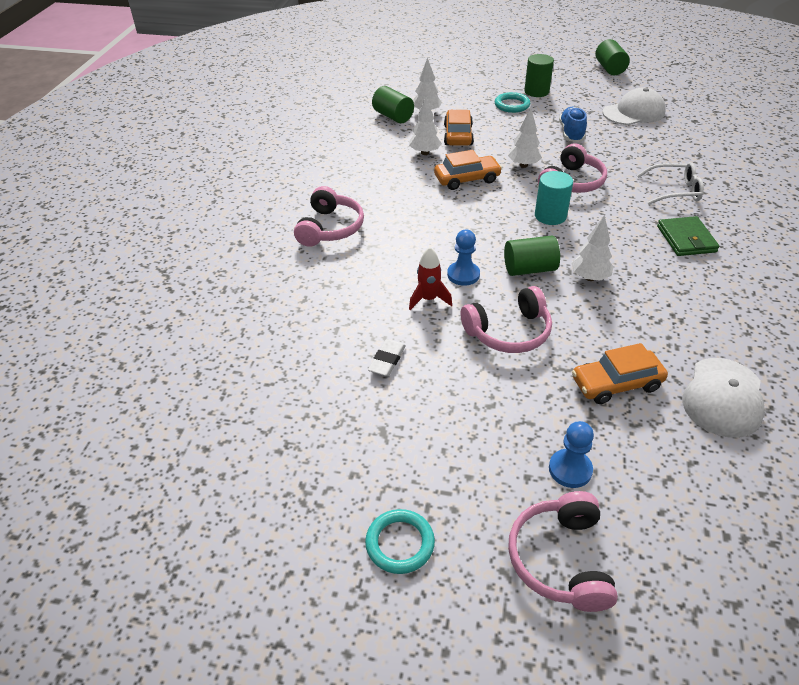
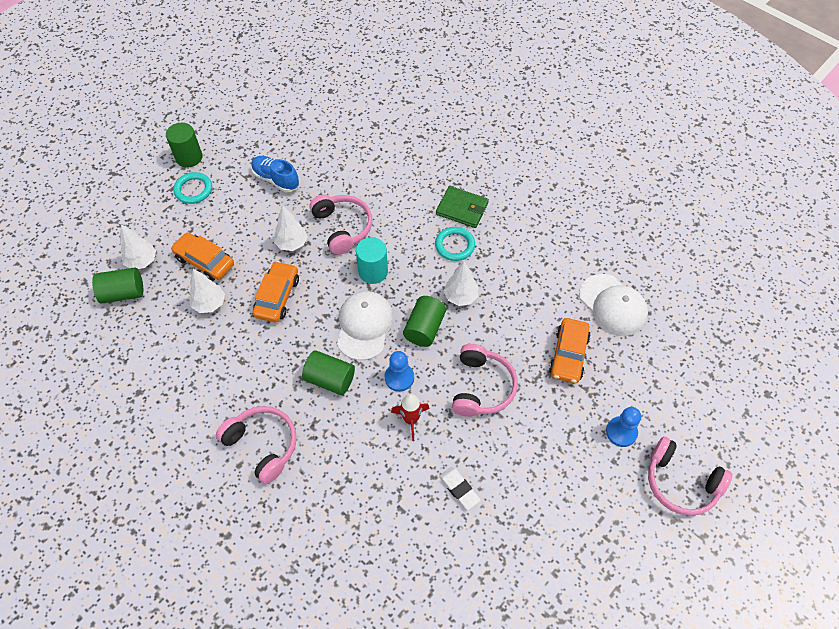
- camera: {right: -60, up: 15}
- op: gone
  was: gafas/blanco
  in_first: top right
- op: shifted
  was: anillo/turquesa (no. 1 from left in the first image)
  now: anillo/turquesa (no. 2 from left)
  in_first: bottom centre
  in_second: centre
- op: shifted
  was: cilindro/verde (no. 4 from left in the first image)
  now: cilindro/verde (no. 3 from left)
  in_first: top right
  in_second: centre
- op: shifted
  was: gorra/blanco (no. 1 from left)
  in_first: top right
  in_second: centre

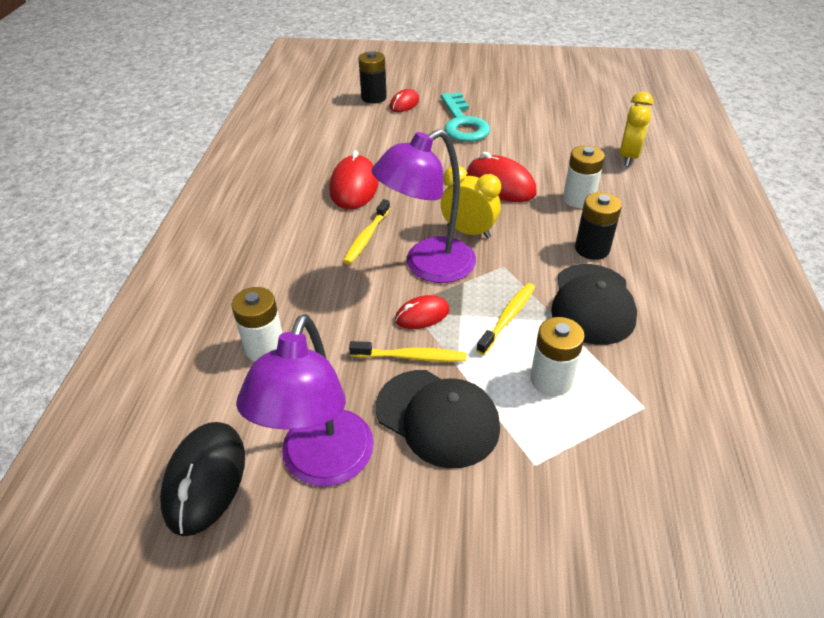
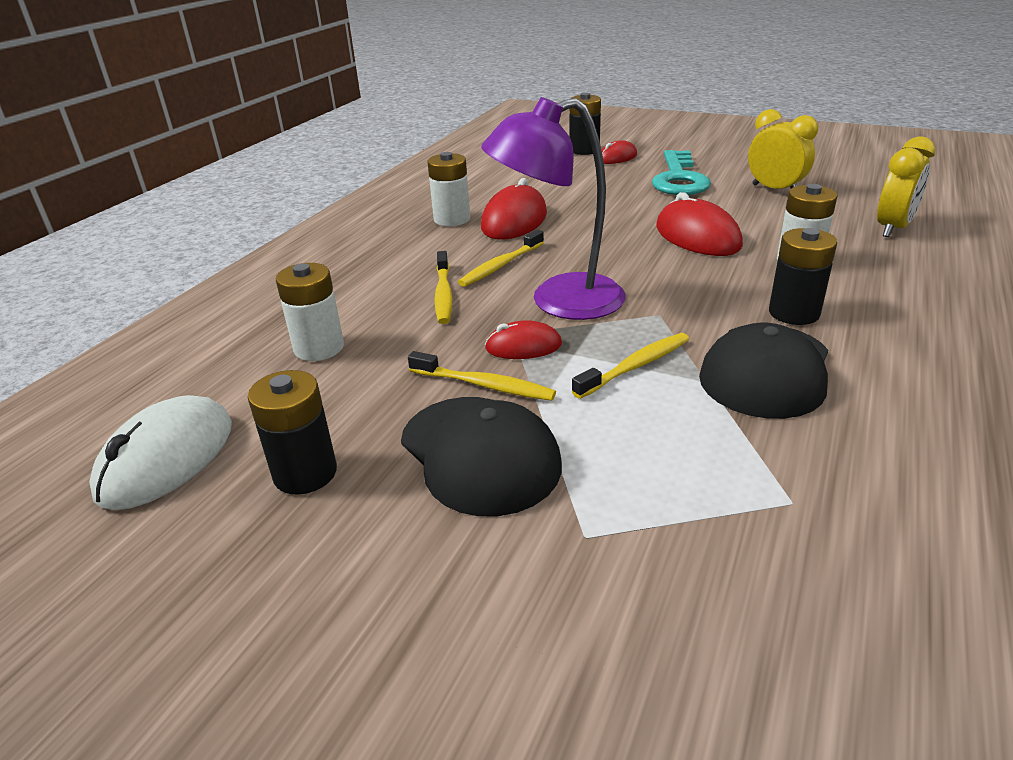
- camera: {right: 20, up: -10}
- op: new
  now: cepillo de dientes/amarillo (no. 1 from left)
  in_second: centre
- op: shifted
  was: despertador/amarillo (no. 1 from left)
  in_first: top centre
  in_second: top right
- op: shifted
  was: pila/blanco (no. 2 from left)
  in_first: middle right
  in_second: top centre
- op: swapped
  was: lámpara/morado (no. 1 from left)
  now: pila/negro (no. 1 from left)
  in_first: centre
  in_second: middle left
- op: repainted
  was: ratón/negro
  now: ratón/blanco
  in_first: bottom left
  in_second: middle left

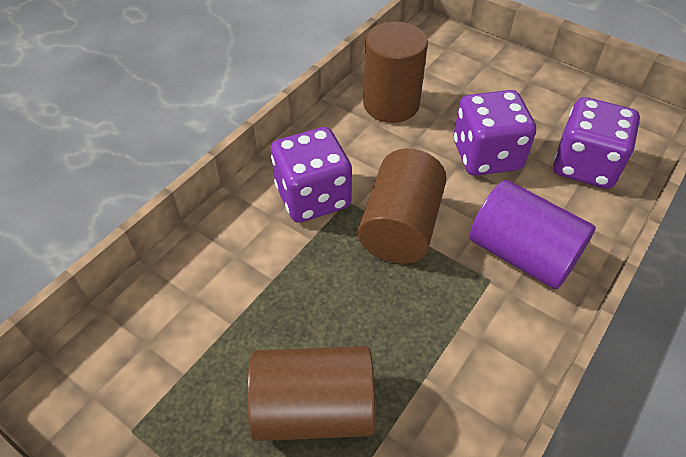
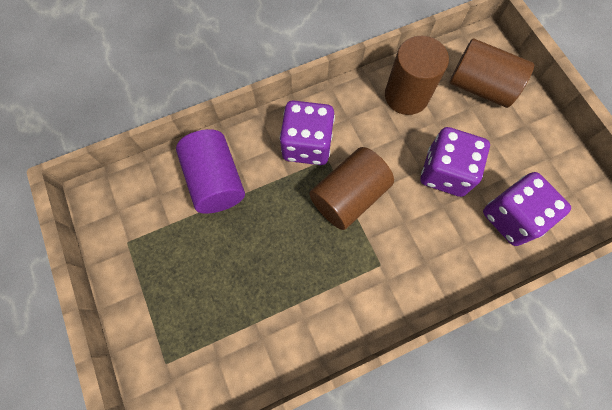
- camera: {right: 30, up: 20}
- op: shifted
  was: cilindro/marrón (no. 1 from left in the first image)
  now: cilindro/marrón (no. 3 from left)
  in_first: bottom centre
  in_second: top right
- op: shifted
  was: cilindro/morado
  in_first: middle right
  in_second: centre

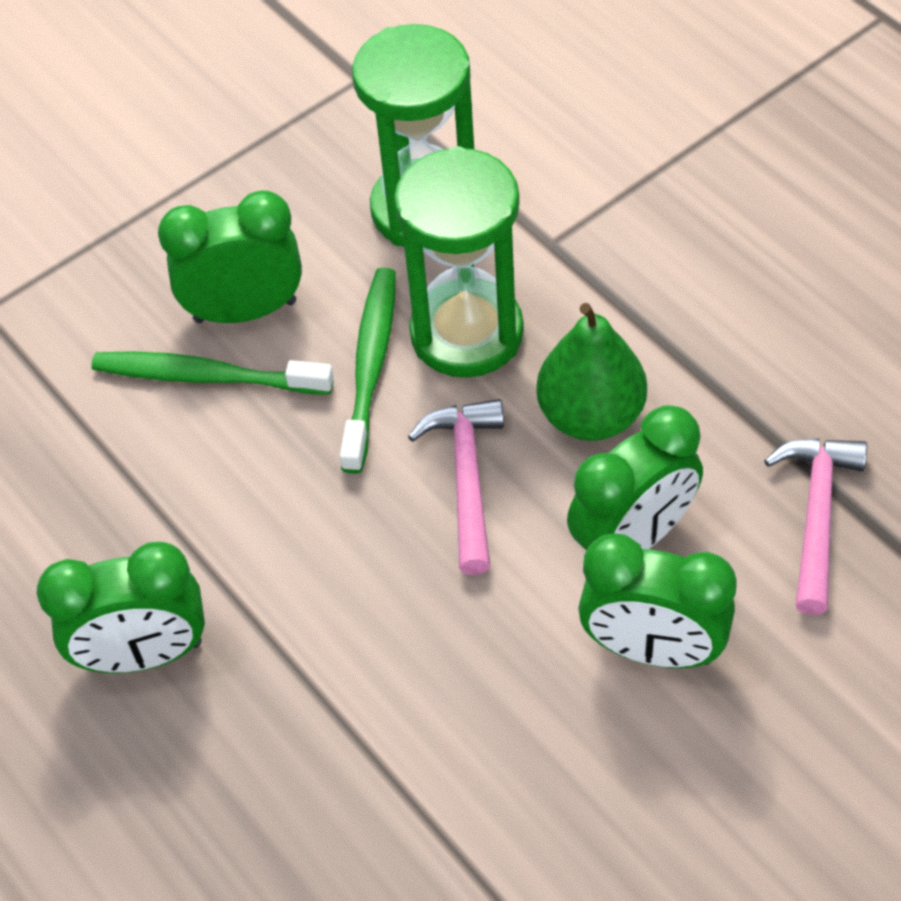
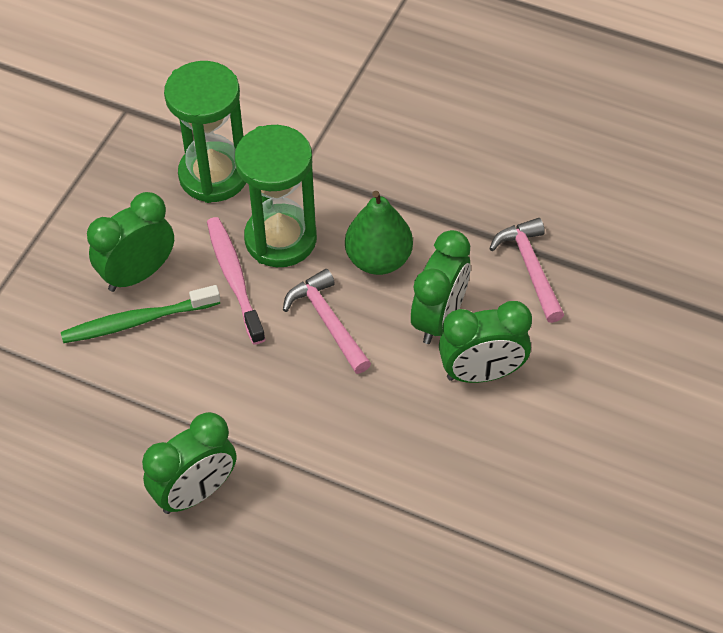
- camera: {right: -30, up: 0}
- op: repainted
  was: cepillo de dientes/verde (no. 2 from left)
  now: cepillo de dientes/rosa
  in_first: centre
  in_second: middle left

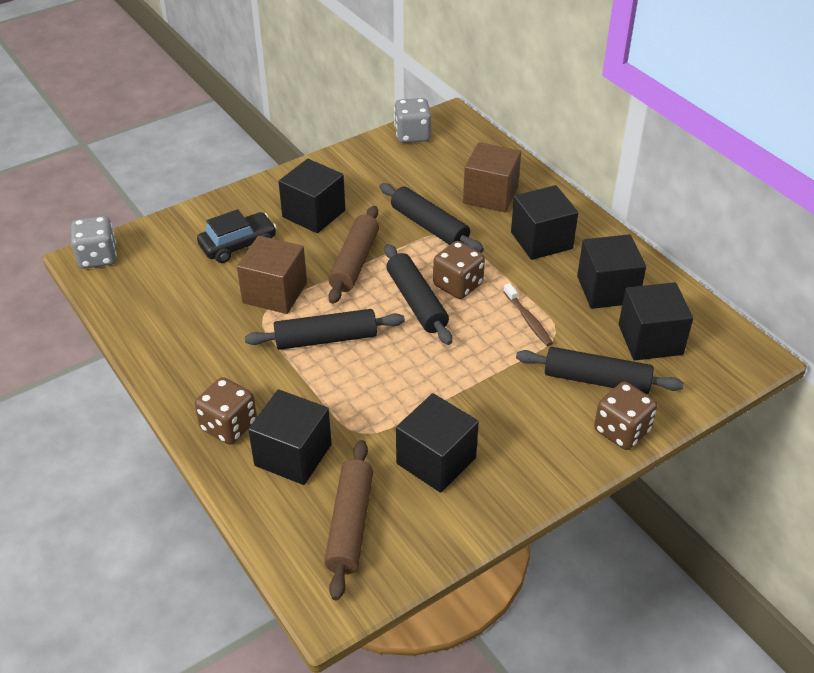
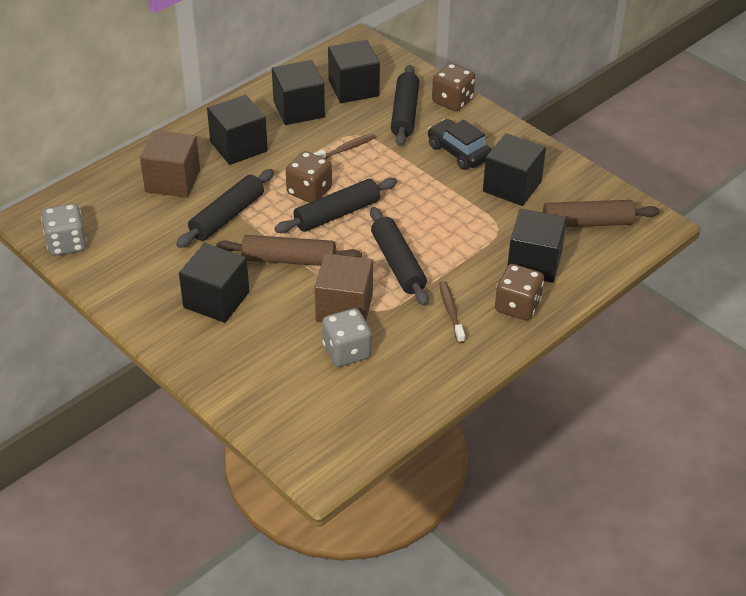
- camera: {right: -100, up: 0}
- op: new
  now: cepillo de dientes/marrón (no. 2 from left)
  in_second: centre
- op: shifted
  was: dado/gris (no. 1 from left in the first image)
  now: dado/gris (no. 2 from left)
  in_first: middle left
  in_second: centre
- op: shifted
  was: coche/negro
  in_first: middle left
  in_second: top centre

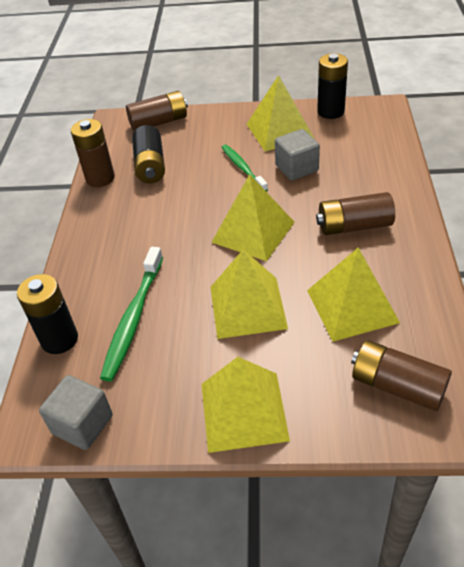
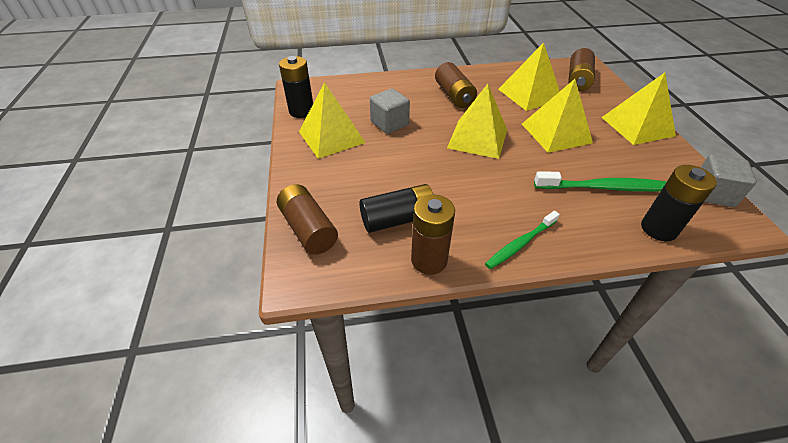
- camera: {right: -105, up: 0}
- op: shifted
  was: cepillo de dientes/verde (no. 2 from left in the first image)
  now: cepillo de dientes/verde (no. 1 from left)
  in_first: top centre
  in_second: centre

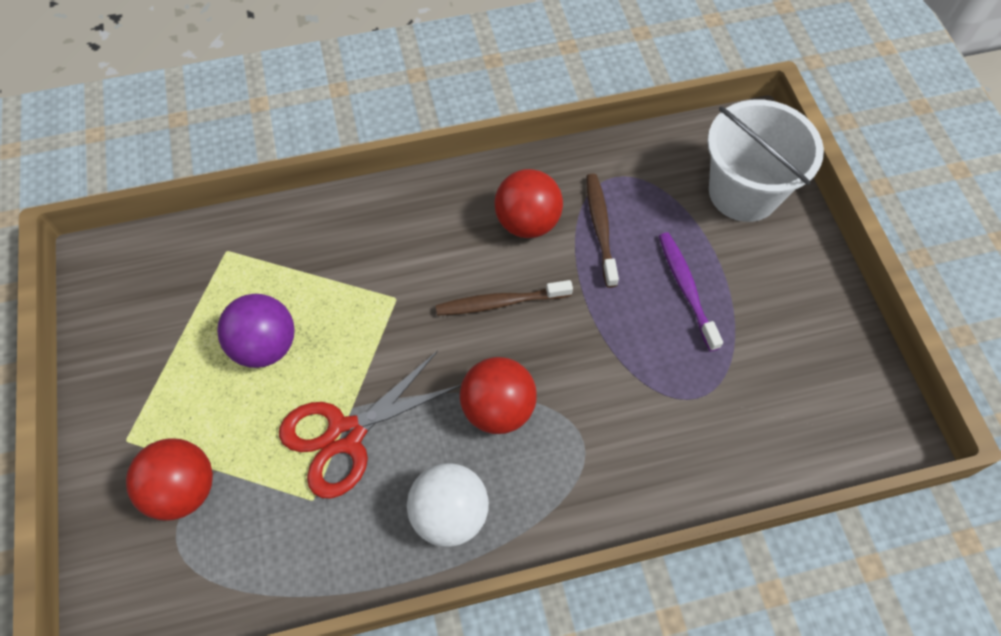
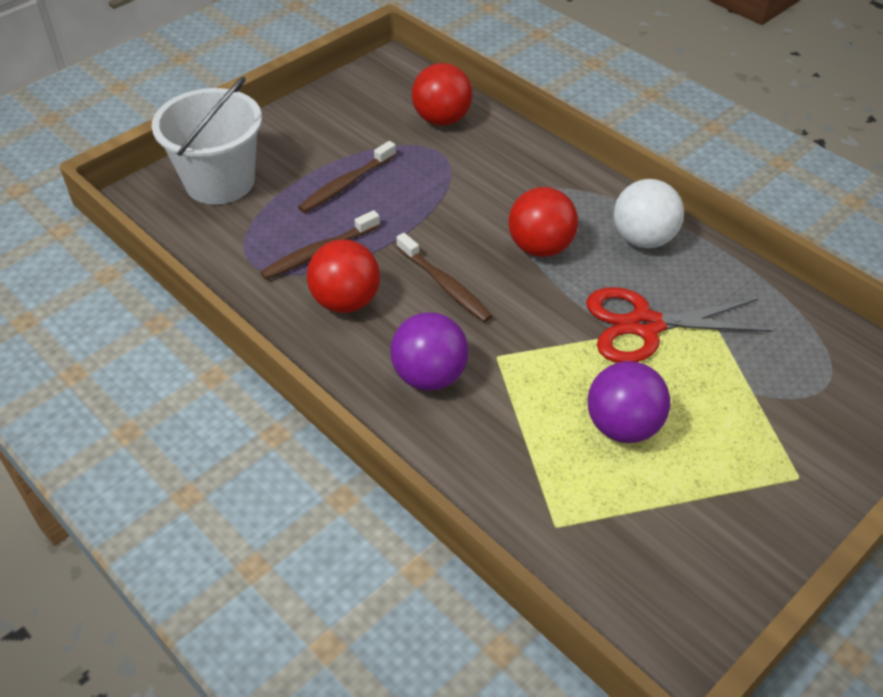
- camera: {right: -120, up: -15}
- op: new
  now: pelota/morado (no. 1 from left)
  in_second: centre
- op: shifted
  was: pelota/rojo (no. 1 from left in the first image)
  now: pelota/rojo (no. 2 from left)
  in_first: bottom left
  in_second: top centre
- op: repainted
  was: cepillo de dientes/morado
  now: cepillo de dientes/marrón (no. 2 from left)
  in_first: middle right
  in_second: top centre
- op: rotated
  was: tijeras/rojo
  in_first: bottom centre
  in_second: middle right
  clockwise: 150

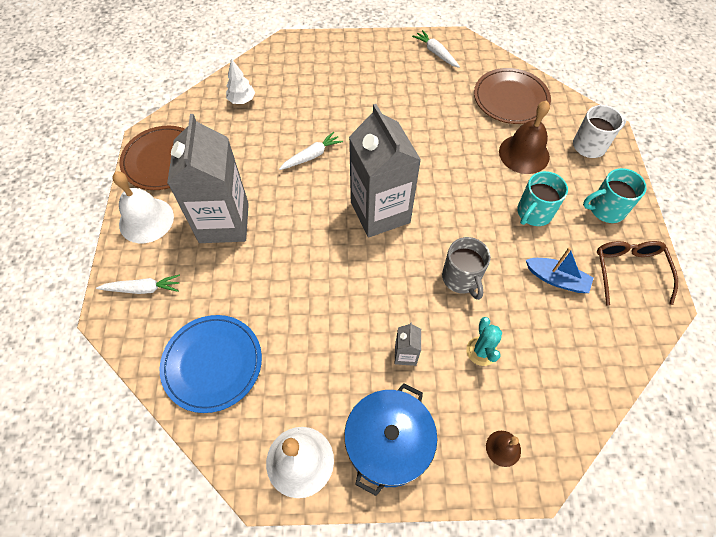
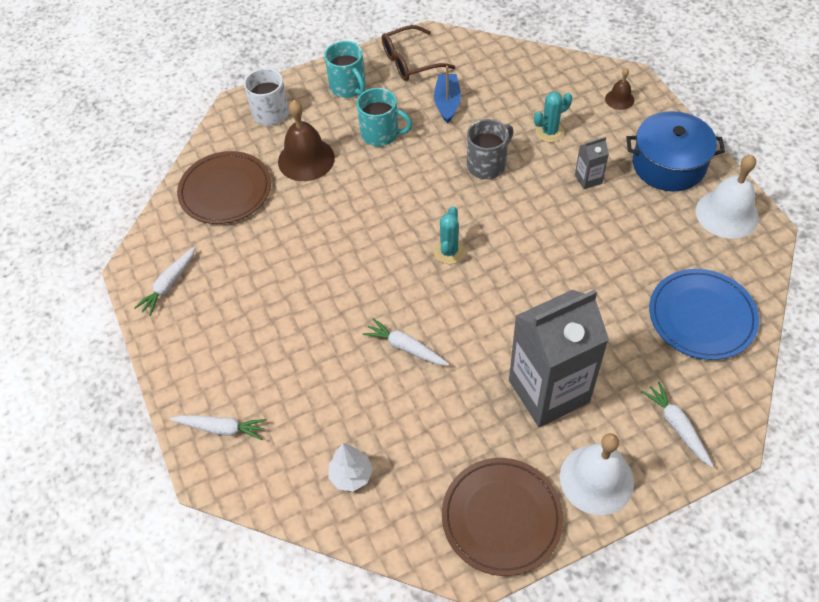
- camera: {right: -110, up: -5}
- op: new
  now: zanahoria/blanco (no. 2 from left)
  in_second: bottom left
- op: swapped
  was: cartón de leche/gris (no. 2 from left)
  now: cactus/turquesa (no. 1 from left)
  in_first: top centre
  in_second: centre

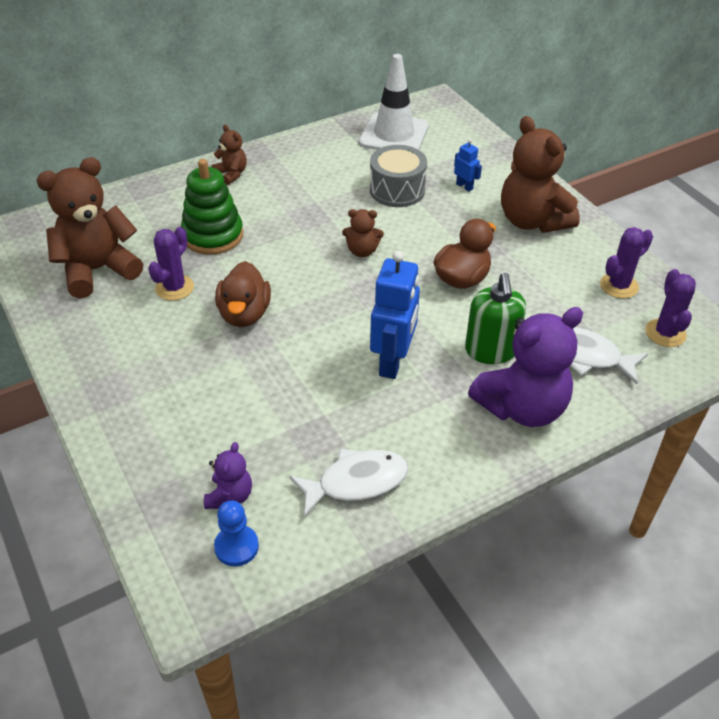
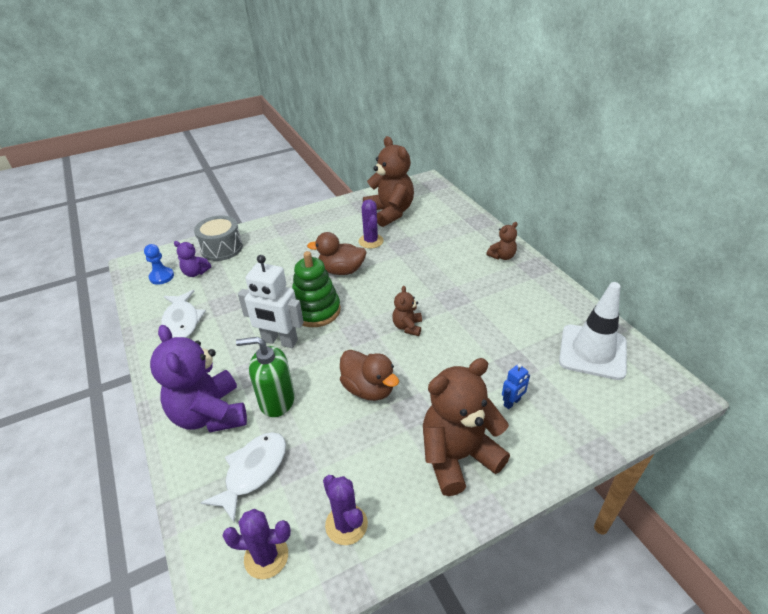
- camera: {right: 95, up: -5}
- op: shifted
  was: juguete apilable/verde
  in_first: top left
  in_second: centre
- op: shifted
  was: tambor/gris
  in_first: top centre
  in_second: middle left
- op: repainted
  was: robot/azul (no. 1 from left)
  now: robot/blanco
  in_first: centre
  in_second: centre
- op: rotated
  was: cactus/morado (no. 1 from left in the first image)
  in_first: middle left
  in_second: centre
  clockwise: 45

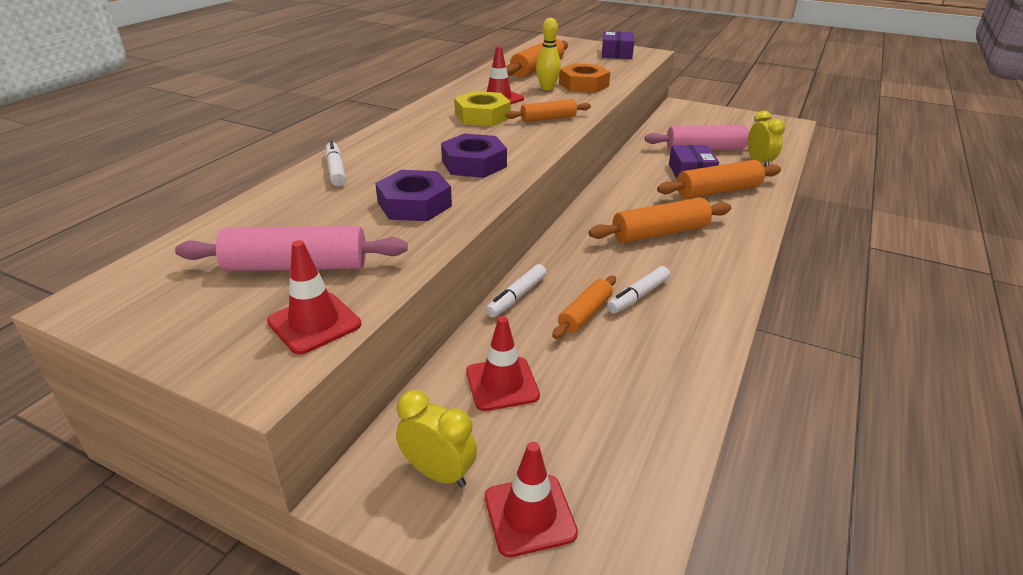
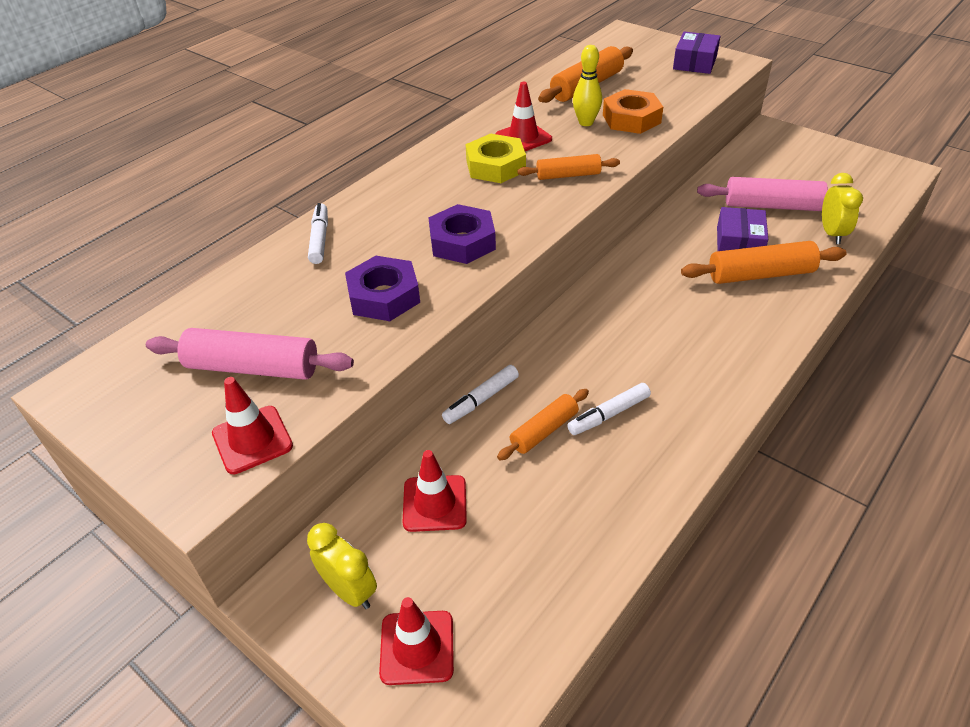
- camera: {right: 15, up: 10}
- op: gone
  was: rodillo/naranja (no. 4 from left)
  in_first: centre

